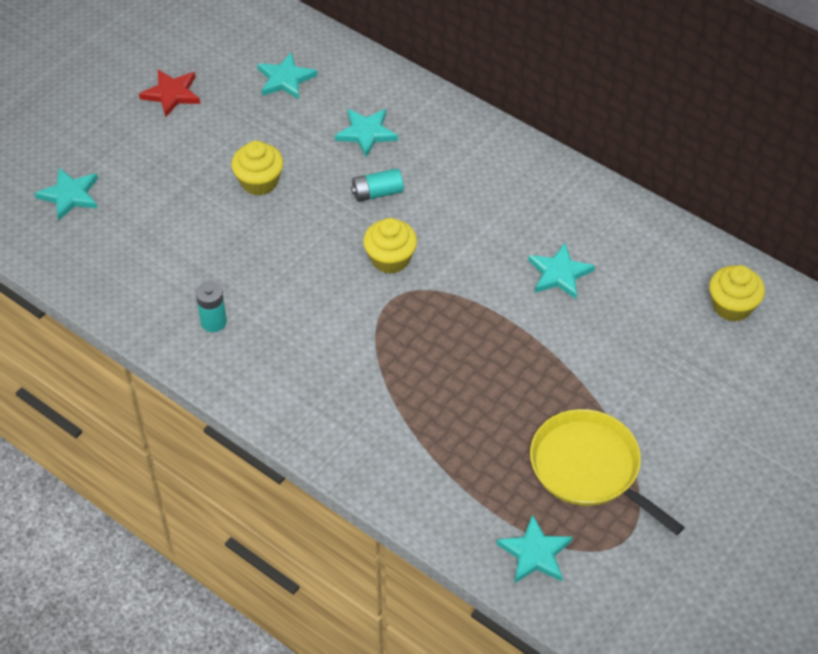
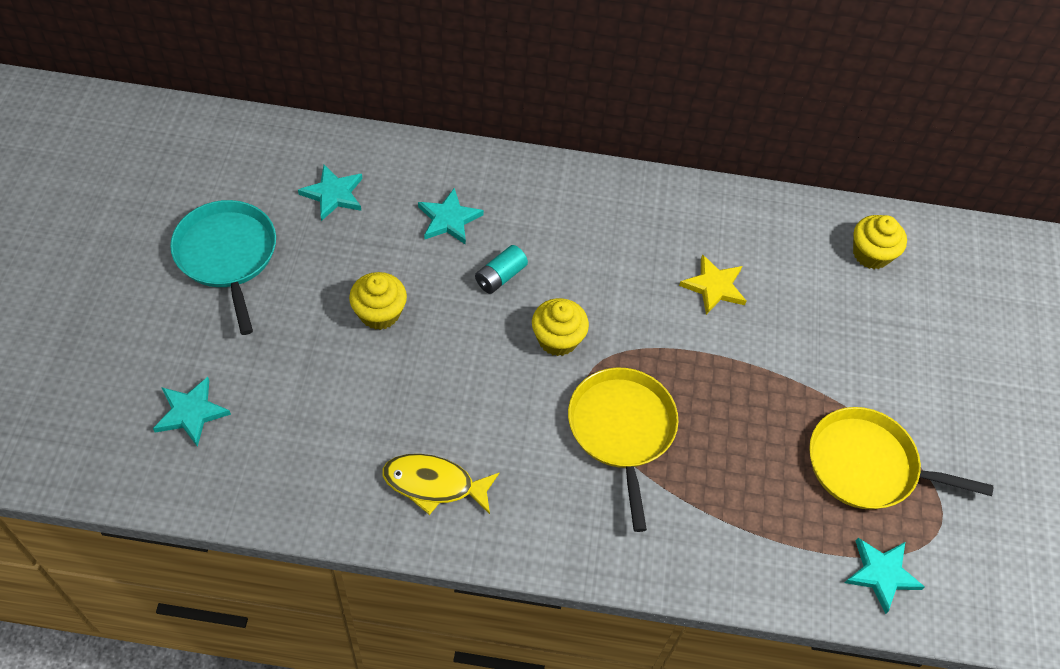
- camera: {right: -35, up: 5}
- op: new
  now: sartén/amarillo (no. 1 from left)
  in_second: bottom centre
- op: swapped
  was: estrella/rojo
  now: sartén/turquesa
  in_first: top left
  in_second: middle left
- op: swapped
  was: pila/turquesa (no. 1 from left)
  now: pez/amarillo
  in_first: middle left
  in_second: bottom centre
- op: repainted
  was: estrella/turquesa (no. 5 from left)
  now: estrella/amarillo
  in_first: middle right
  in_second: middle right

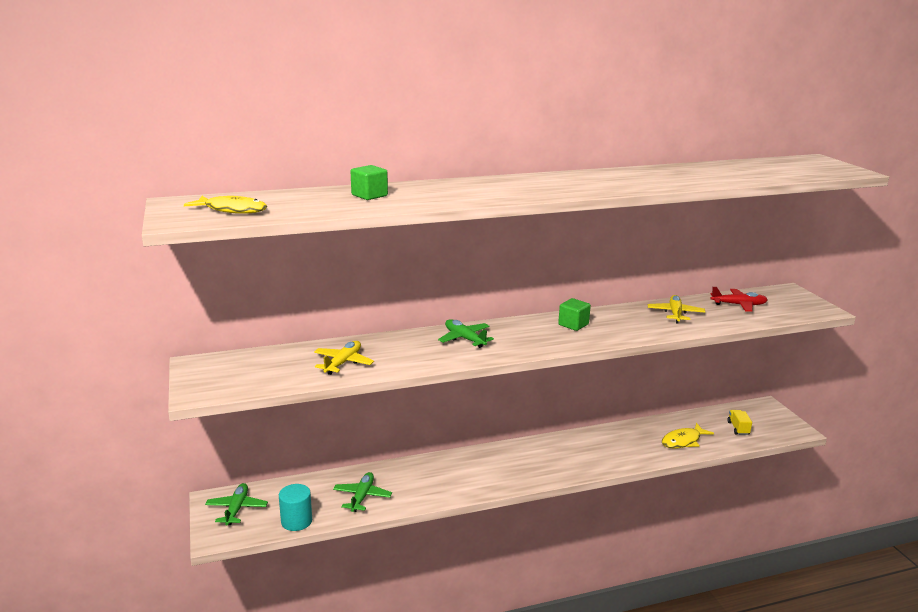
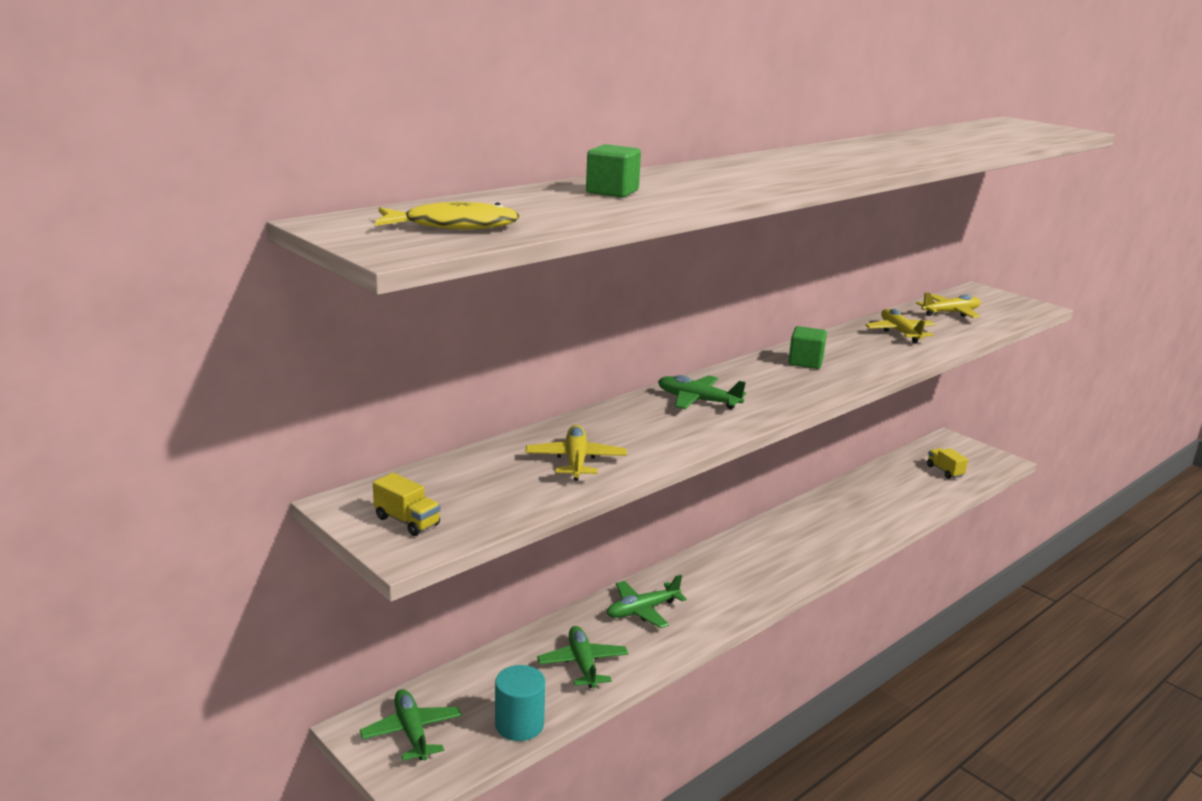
- camera: {right: -25, up: 0}
- op: gone
  was: pez/amarillo (no. 2 from left)
  in_first: bottom right
- op: new
  now: camión/amarillo (no. 1 from left)
  in_second: centre
- op: new
  now: avión/verde (no. 3 from left)
  in_second: bottom centre
- op: repainted
  was: avión/rojo
  now: avión/amarillo (no. 3 from left)
  in_first: middle right
  in_second: middle right

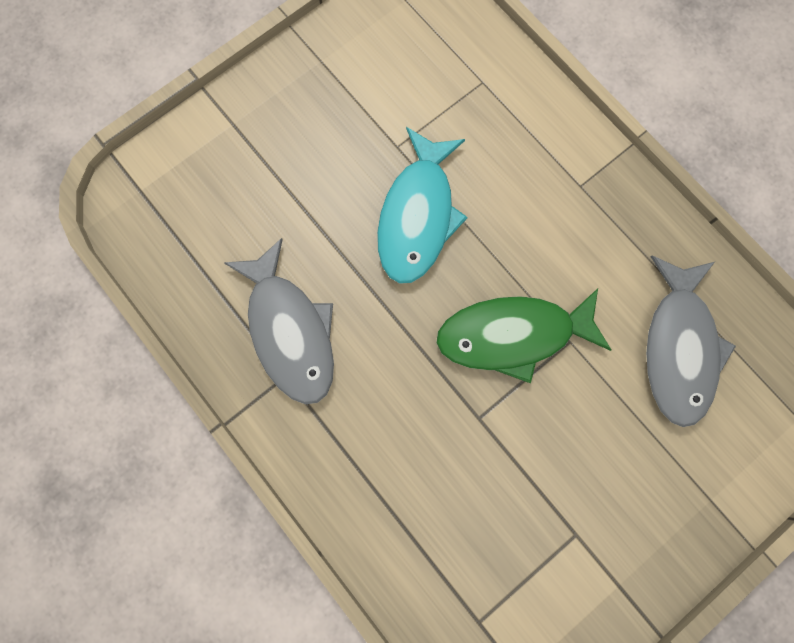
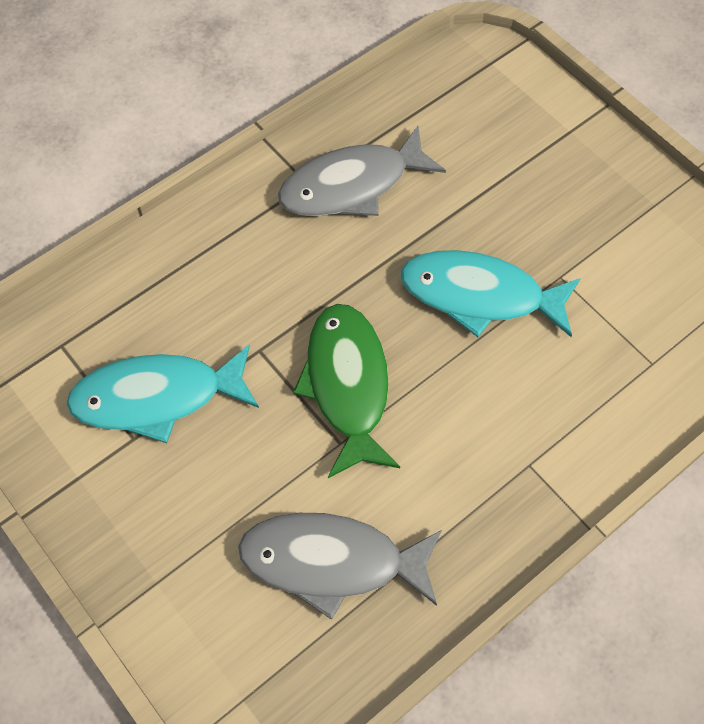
- camera: {right: 90, up: -15}
- op: new
  now: pez/turquesa (no. 1 from left)
  in_second: middle left

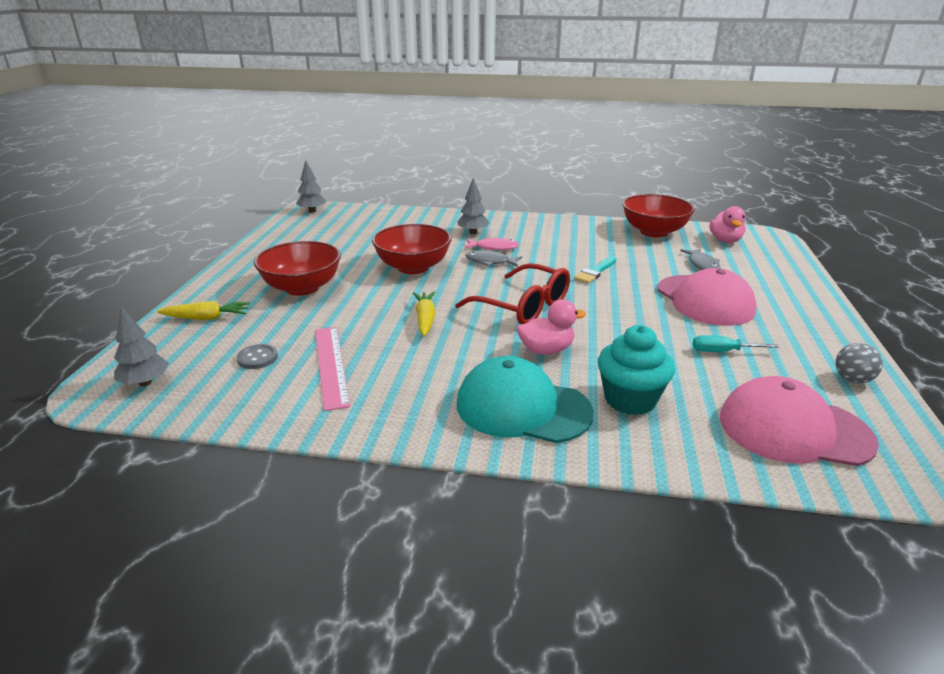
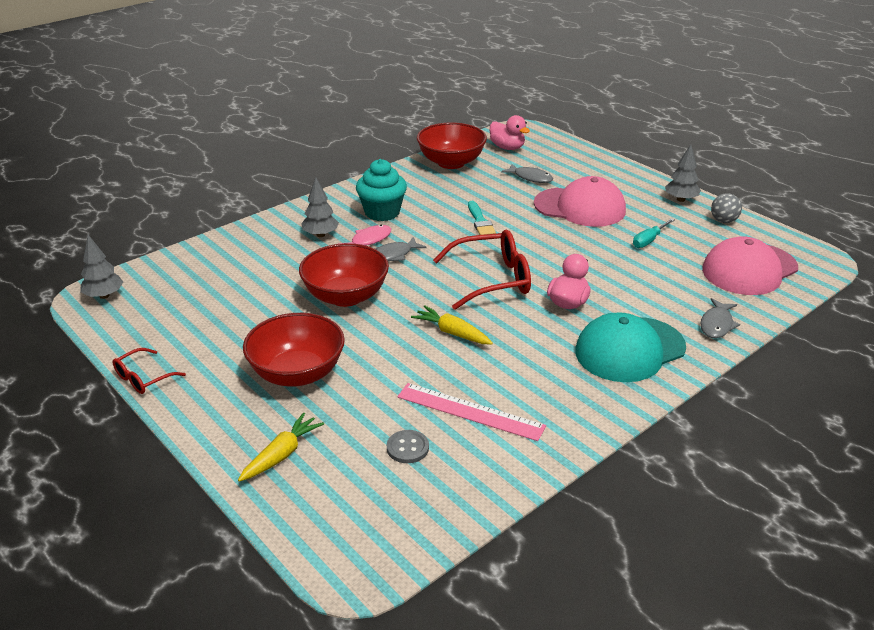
- camera: {right: -50, up: 5}
- op: new
  now: gafas/rojo (no. 1 from left)
  in_second: middle left
- op: new
  now: pez/gris (no. 3 from left)
  in_second: middle right
- op: shifted
  was: árbol/gris (no. 1 from left in the first image)
  now: árbol/gris (no. 3 from left)
  in_first: middle left
  in_second: top right
- op: shifted
  was: magdalena/turquesa
  in_first: middle right
  in_second: top centre

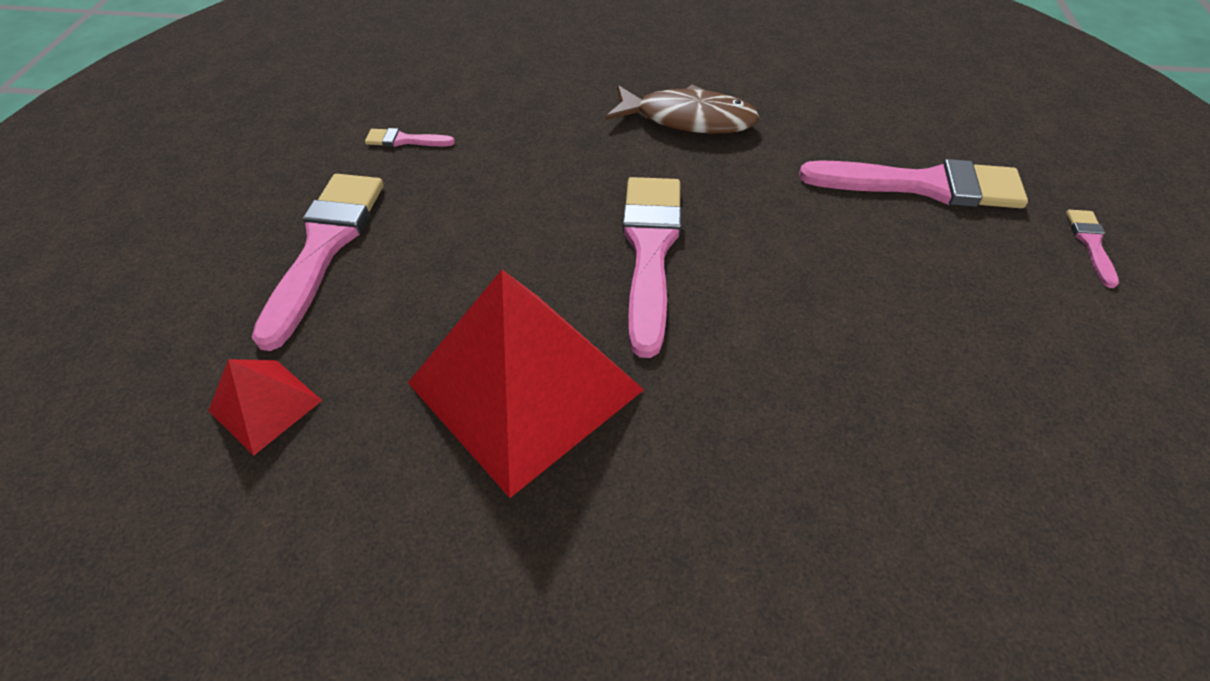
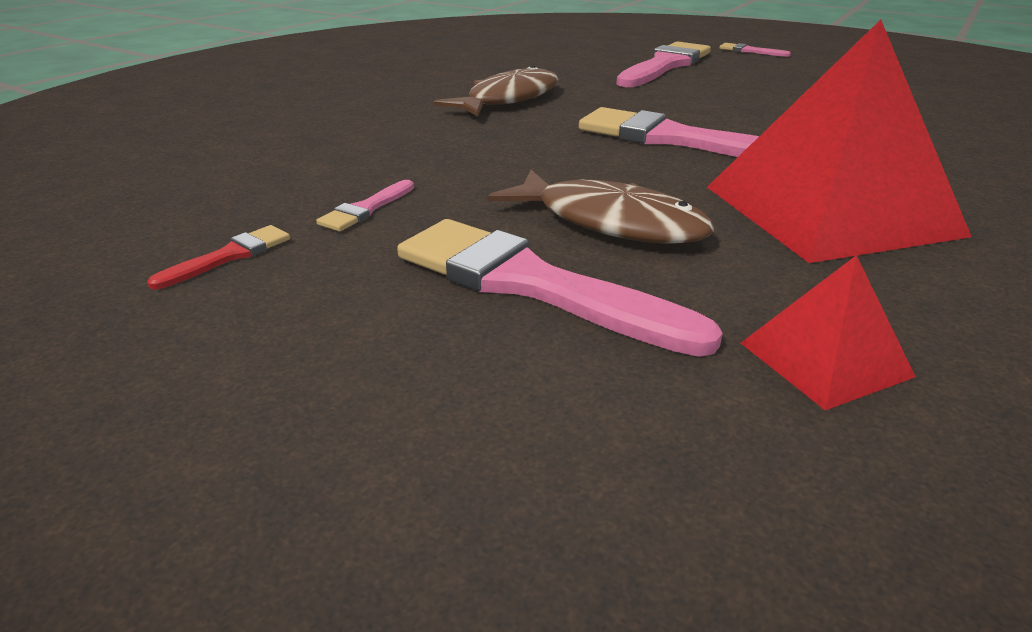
- camera: {right: -65, up: -20}
- op: new
  now: pincel/rojo
  in_second: middle left
- op: new
  now: pez/marrón (no. 2 from left)
  in_second: top centre

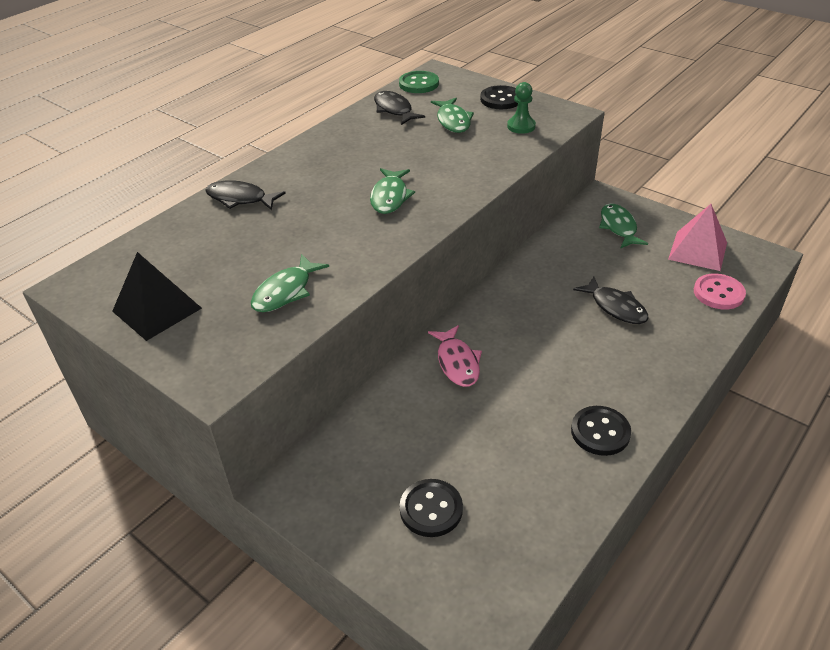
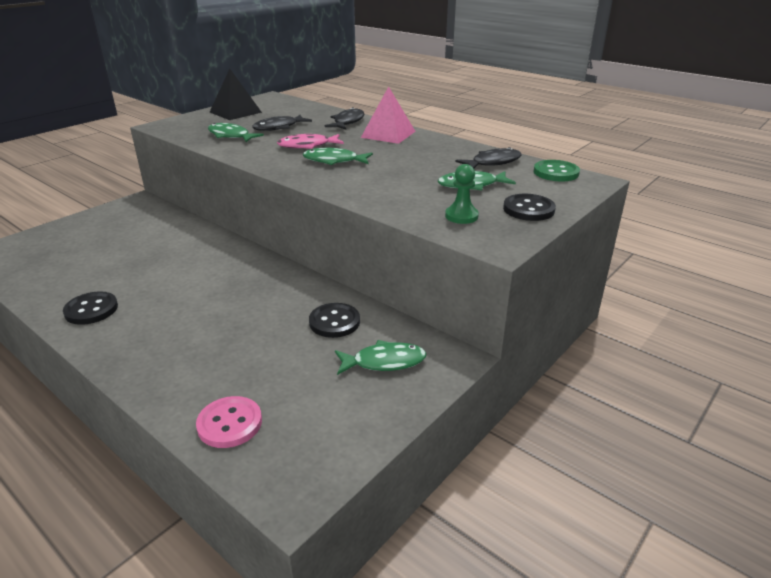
- camera: {right: 90, up: -10}
- op: shifted
  was: botón/negro (no. 1 from left in the first image)
  now: botón/negro (no. 2 from left)
  in_first: bottom centre
  in_second: centre
- op: shifted
  was: pez/rosa
  in_first: centre
  in_second: top centre
- op: shifted
  was: pez/negro (no. 3 from left in the first image)
  now: pez/negro (no. 1 from left)
  in_first: middle right
  in_second: top centre
- op: shifted
  was: pirámide/rosa
  in_first: middle right
  in_second: top centre

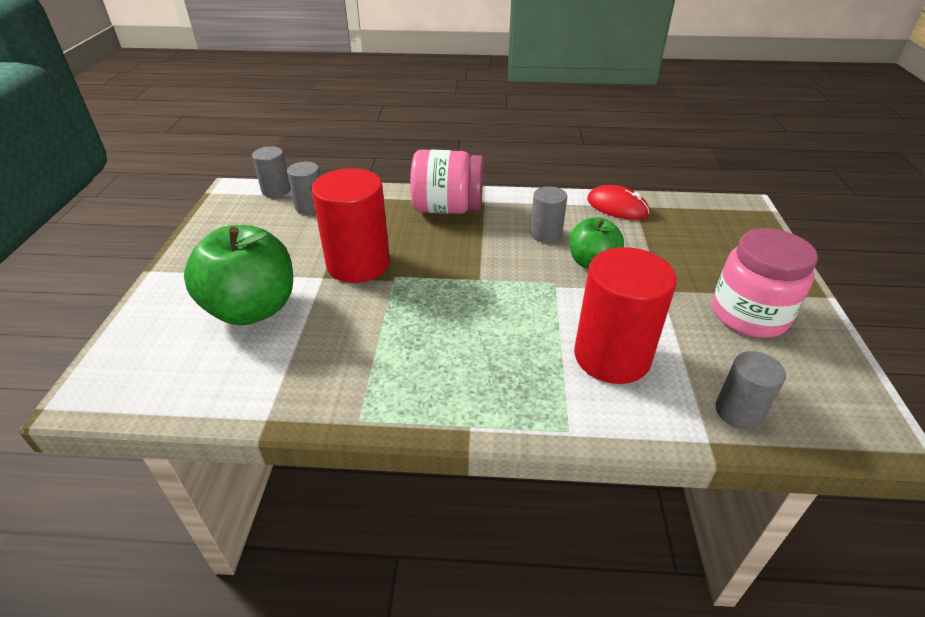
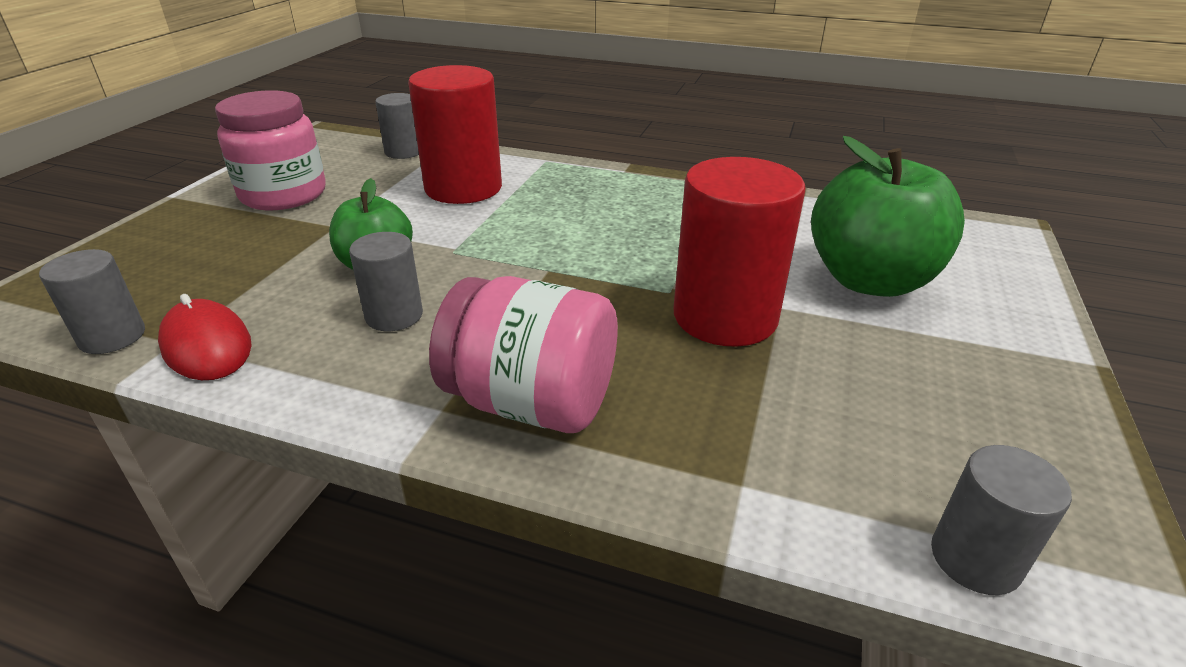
- camera: {right: -165, up: -5}
- op: shifted
  was: cilindro/gris (no. 2 from left in the first image)
  now: cilindro/gris (no. 1 from left)
  in_first: top left
  in_second: middle left

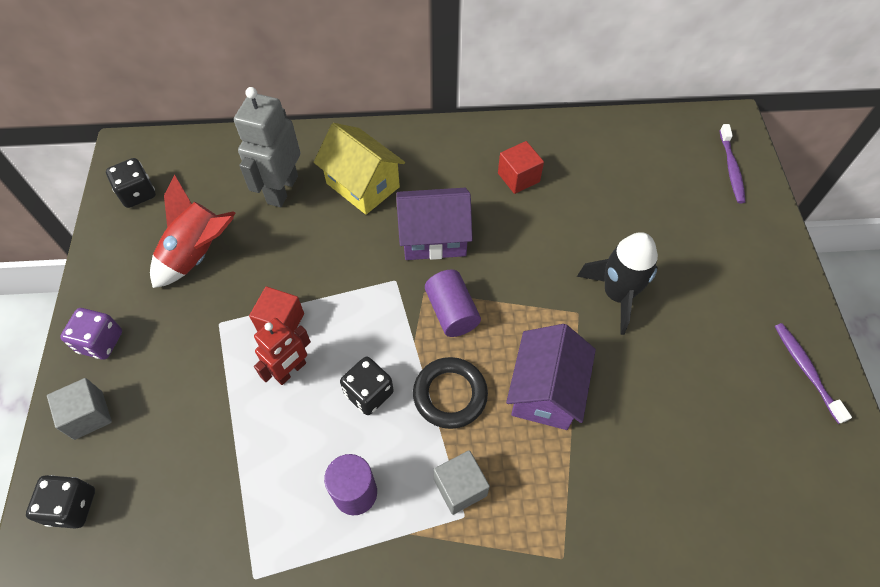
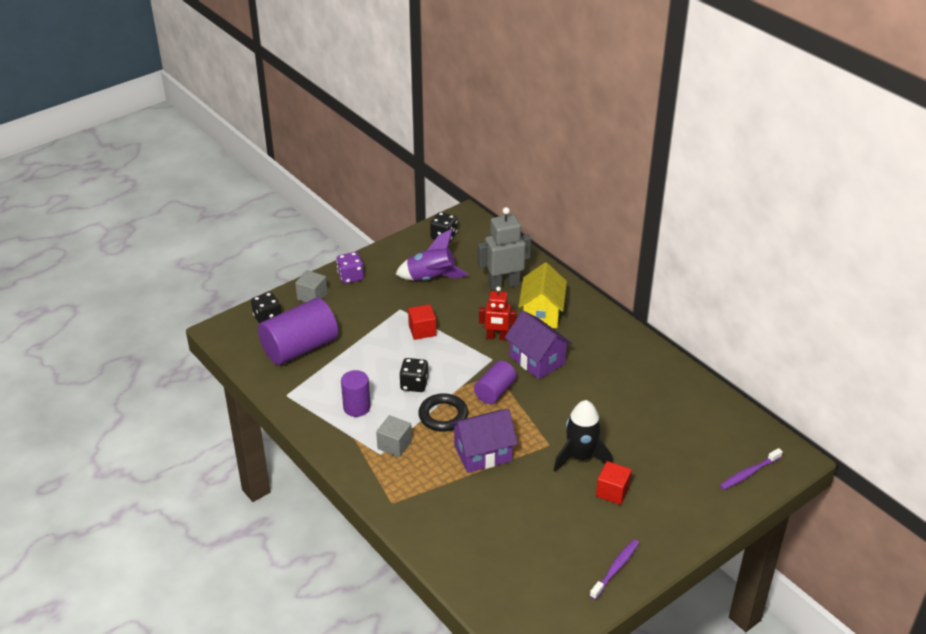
- camera: {right: 55, up: -20}
- op: new
  now: cilindro/morado (no. 1 from left)
  in_second: middle left
- op: shifted
  was: robot/rojo
  in_first: middle left
  in_second: centre
- op: shifted
  was: cubo/rojo (no. 2 from left)
  in_first: top centre
  in_second: bottom centre
- op: repainted
  was: cohete/rojo
  now: cohete/morado
  in_first: middle left
  in_second: centre

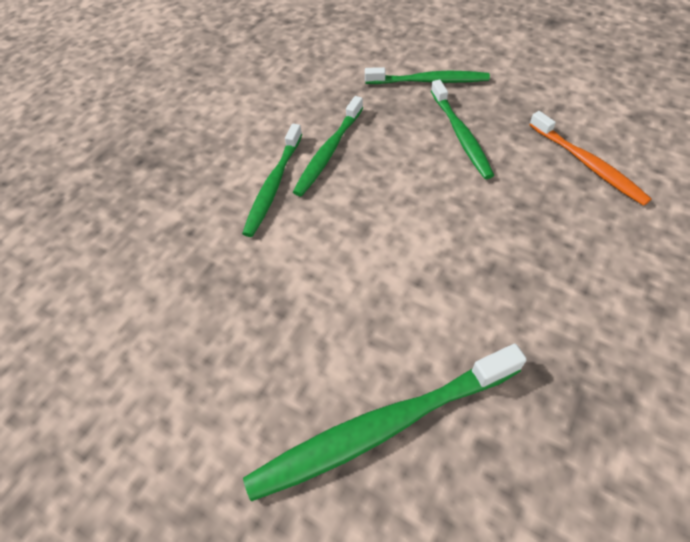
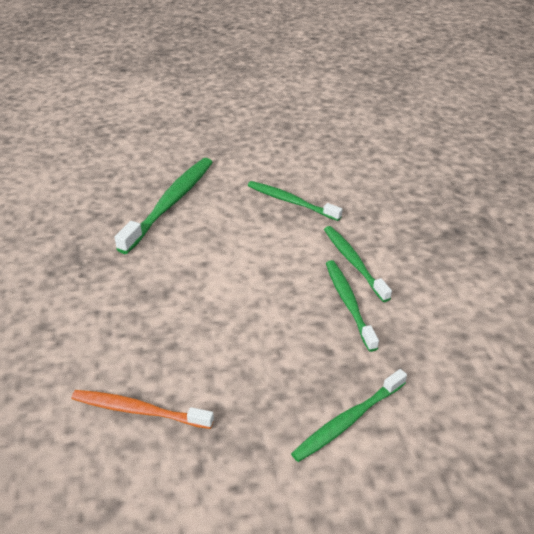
- camera: {right: 135, up: -15}
- op: shifted
  was: cepillo de dientes/verde (no. 5 from left in the first image)
  now: cepillo de dientes/verde (no. 2 from left)
  in_first: top right
  in_second: centre

